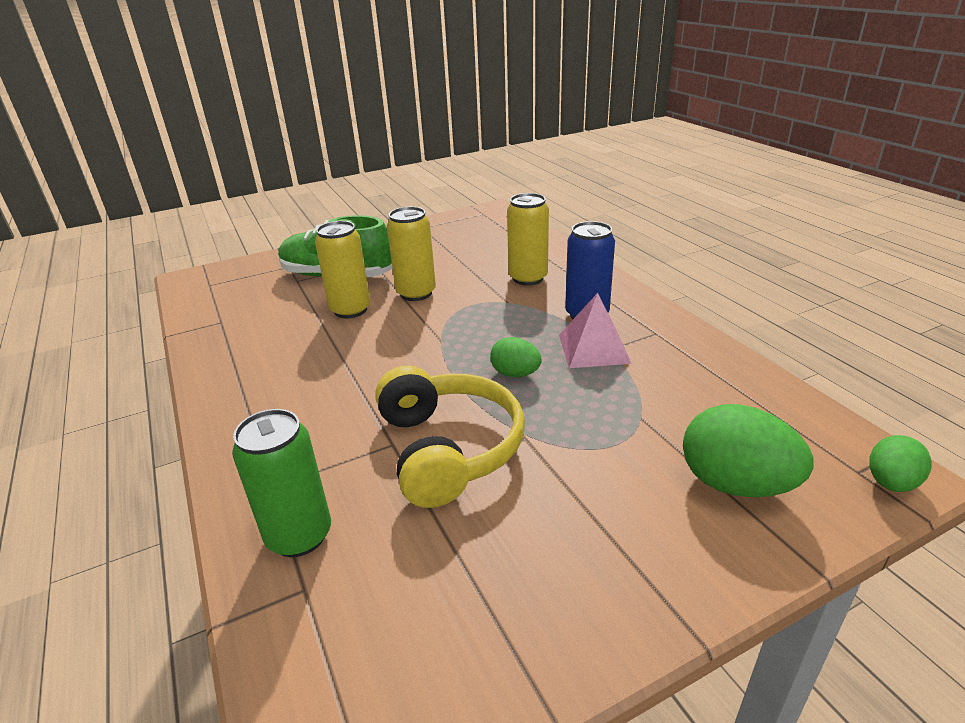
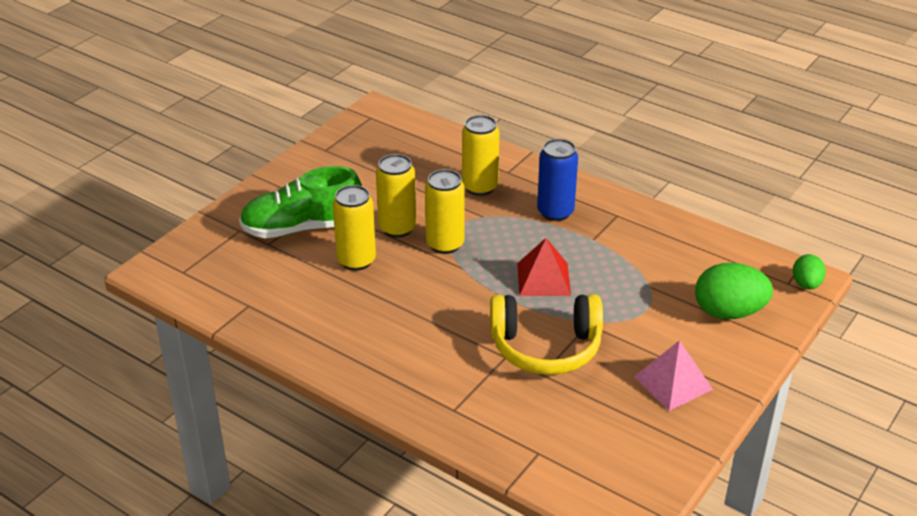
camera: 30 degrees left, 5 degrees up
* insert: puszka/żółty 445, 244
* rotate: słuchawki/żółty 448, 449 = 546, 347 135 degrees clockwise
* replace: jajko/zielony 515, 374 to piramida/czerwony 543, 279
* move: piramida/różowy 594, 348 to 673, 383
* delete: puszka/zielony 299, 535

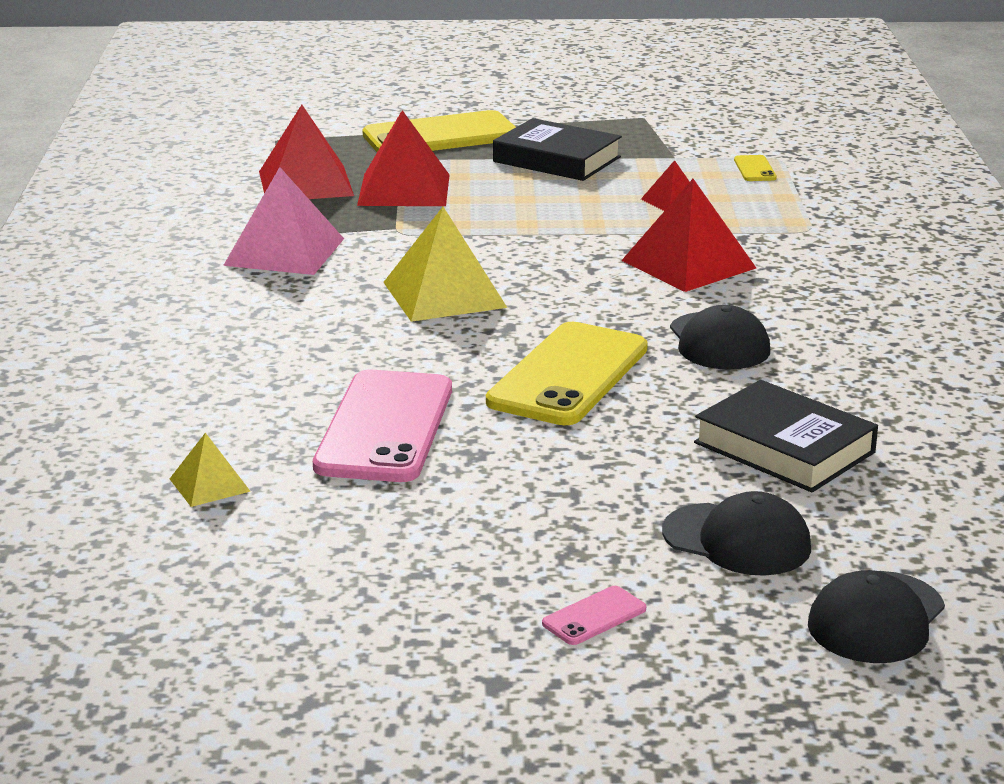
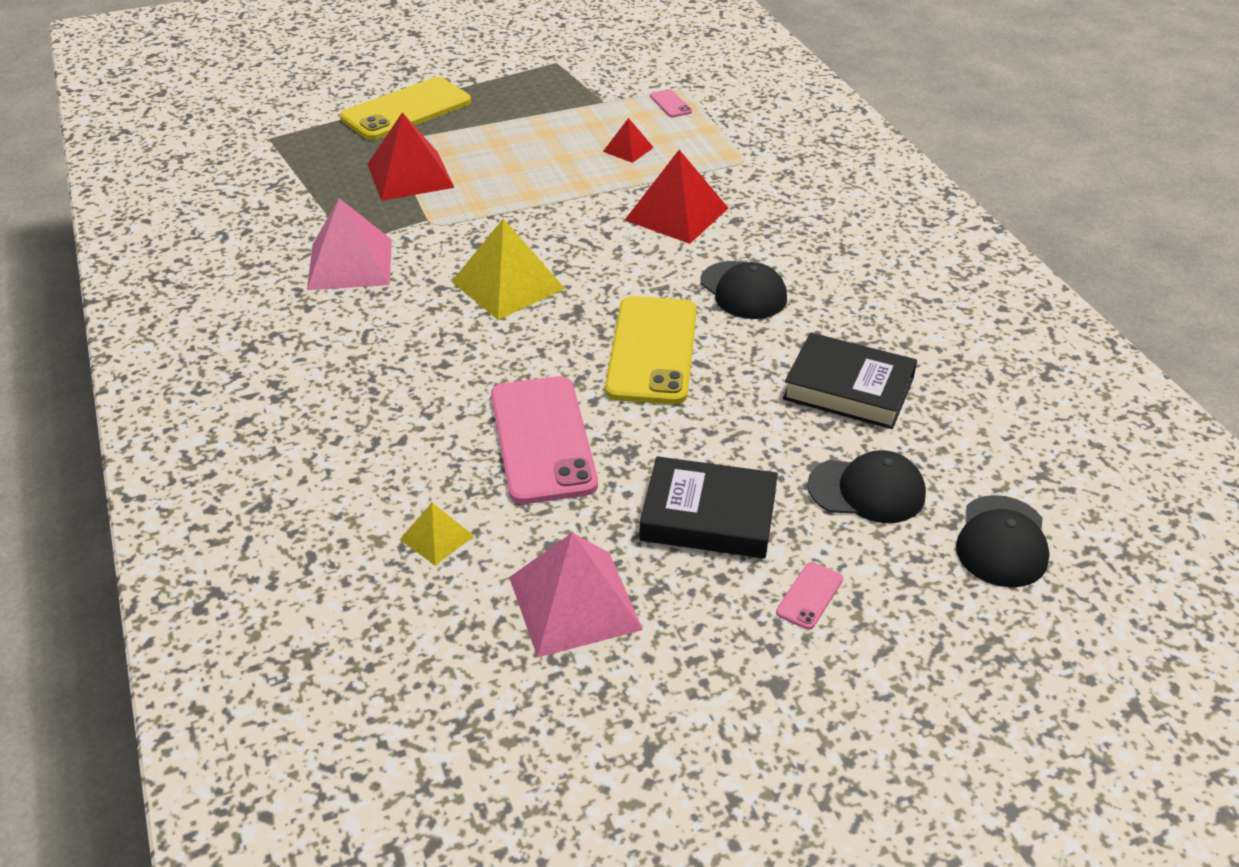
camera: 20 degrees left, 15 degrees up
* insert: piramida/różowy 575, 603
* move: książka/czarny 556, 159 to 708, 516
* recolor: telefon/żółty 754, 169 to telefon/różowy 670, 104
* delete: piramida/czerwony 305, 183

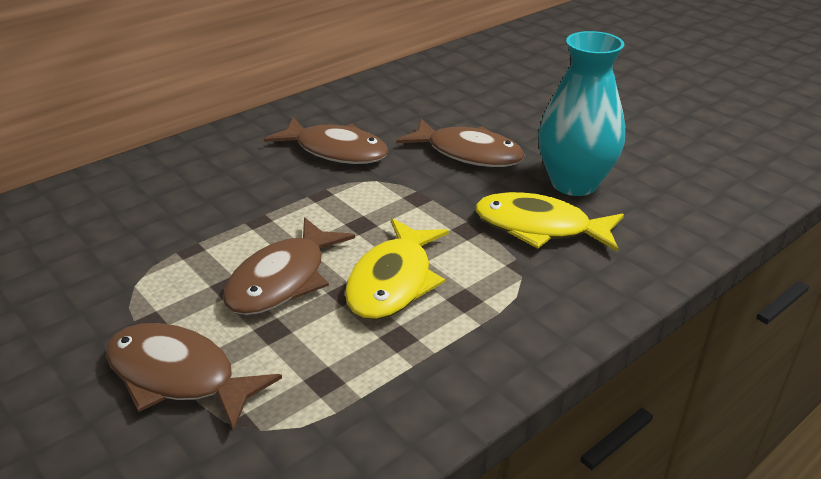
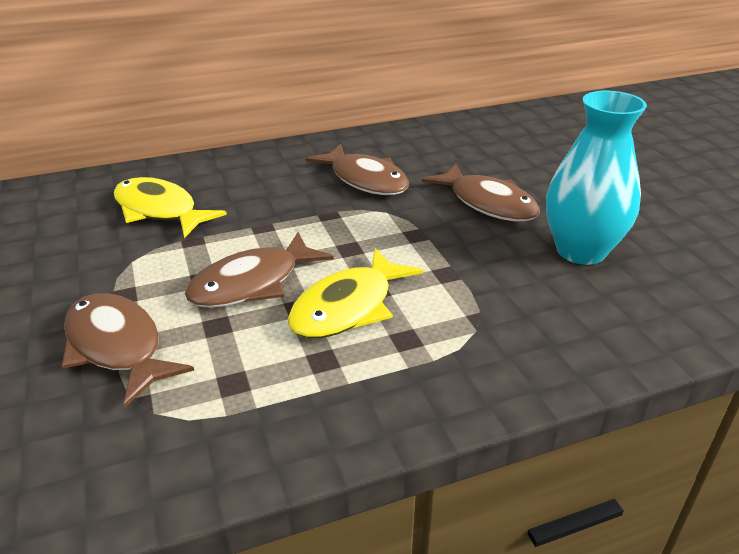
camera: 20 degrees right, 0 degrees up
* move: ryba/żółty 539, 227 to 160, 210

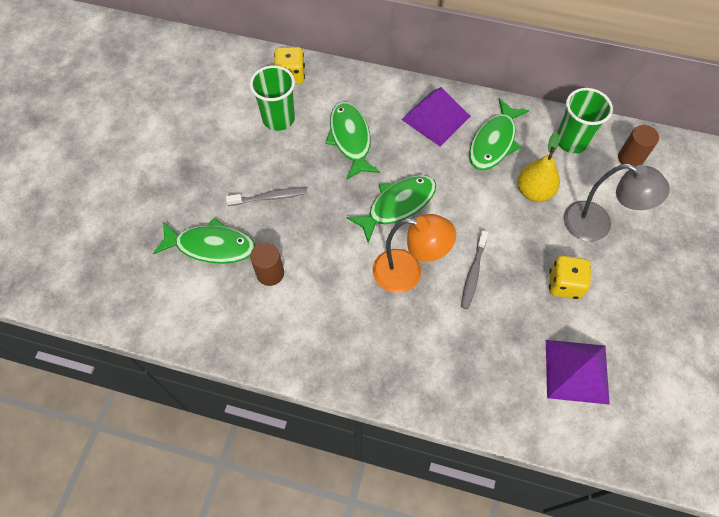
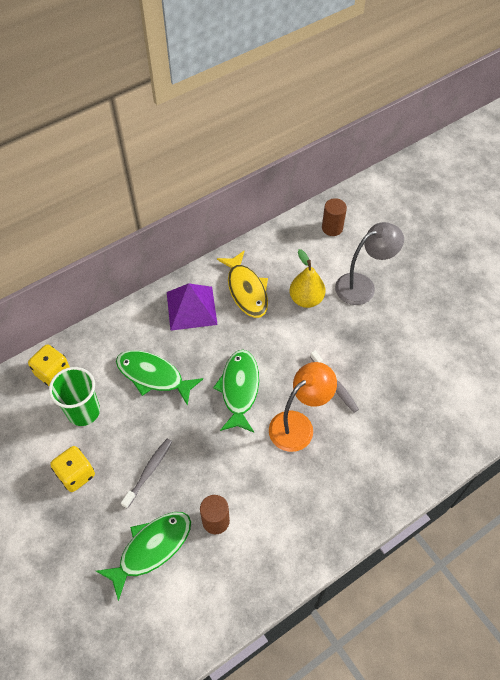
camera: 50 degrees left, 5 degrees down
* move: kostka do gry/żółty 564, 284 to 76, 474
* recolor: ryba/zielony 494, 142 to ryba/żółty 246, 290
* delete: piramida/fioletowy 577, 371
* delete: szklanka/zielony 572, 141

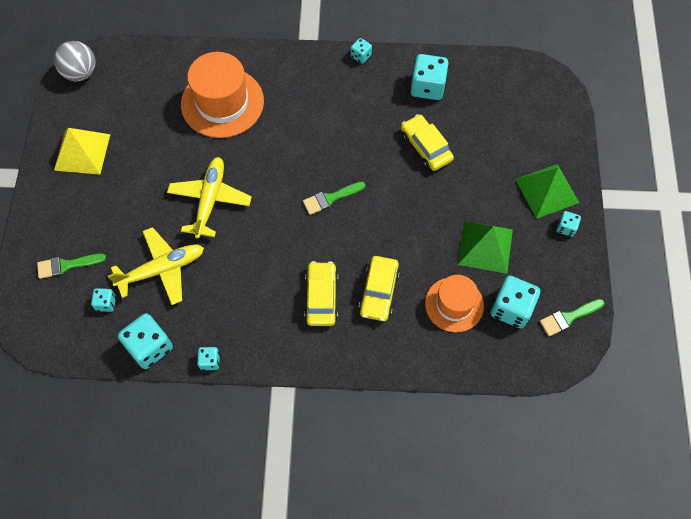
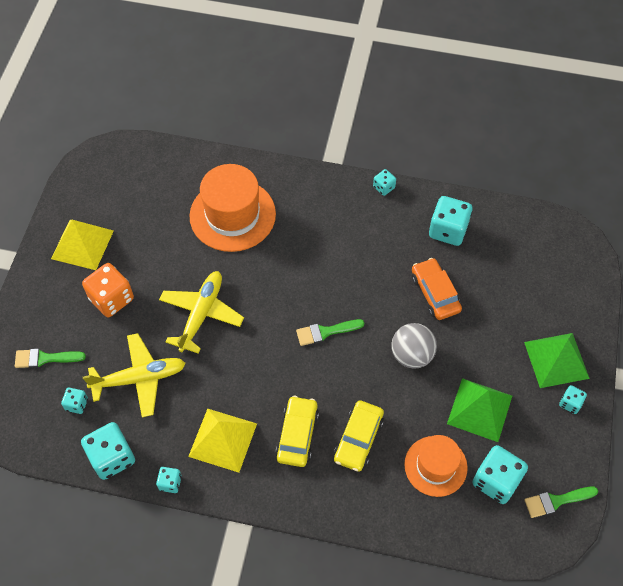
camera: 10 degrees right, 5 degrees down
* insert: kostka do gry/pomarańczowy 111, 299
* insert: piramida/żółty 223, 439
* move: piłka/szary 80, 73 to 411, 355
* recolor: samochód/żółty 426, 147 to samochód/pomarańczowy 435, 293

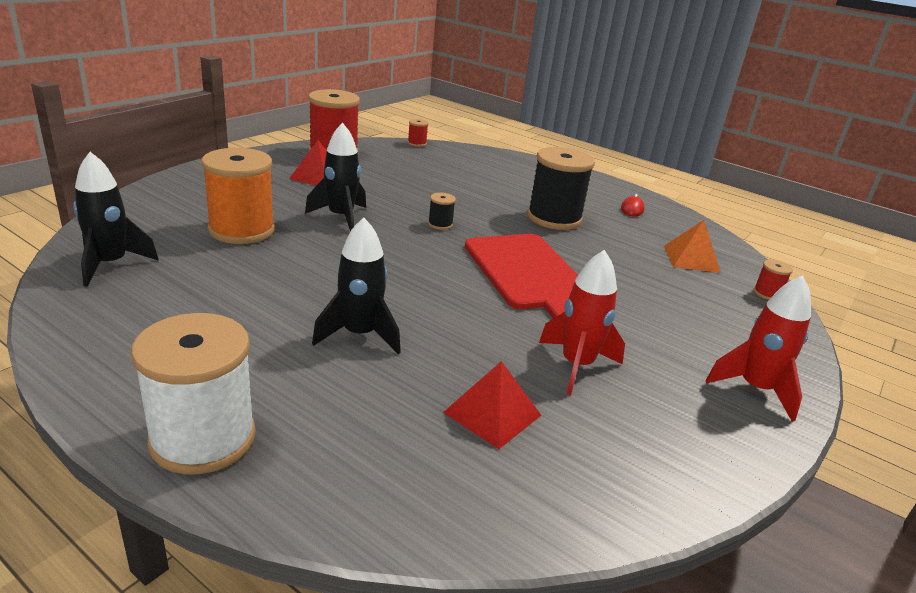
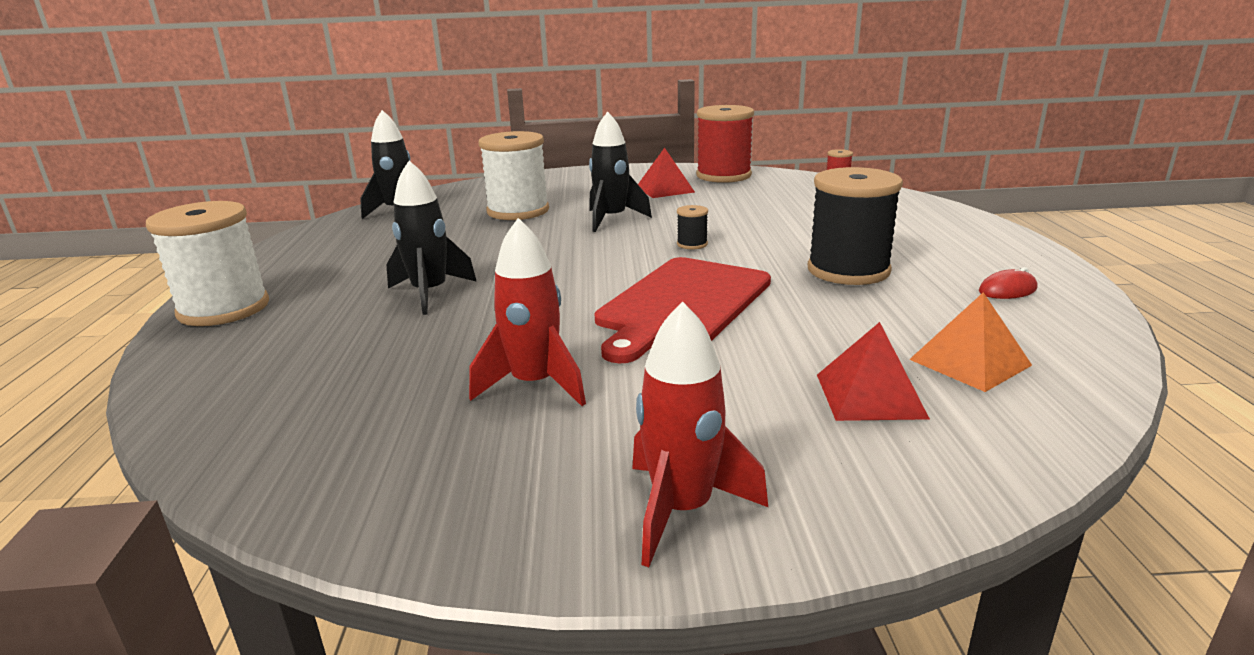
camera: 55 degrees right, 5 degrees down
* recolor: szpulka/pomarańczowy 242, 230 to szpulka/biały 518, 211
* move: piramida/czerwony 492, 413 to 870, 395
* delete: szpulka/czerwony 767, 293

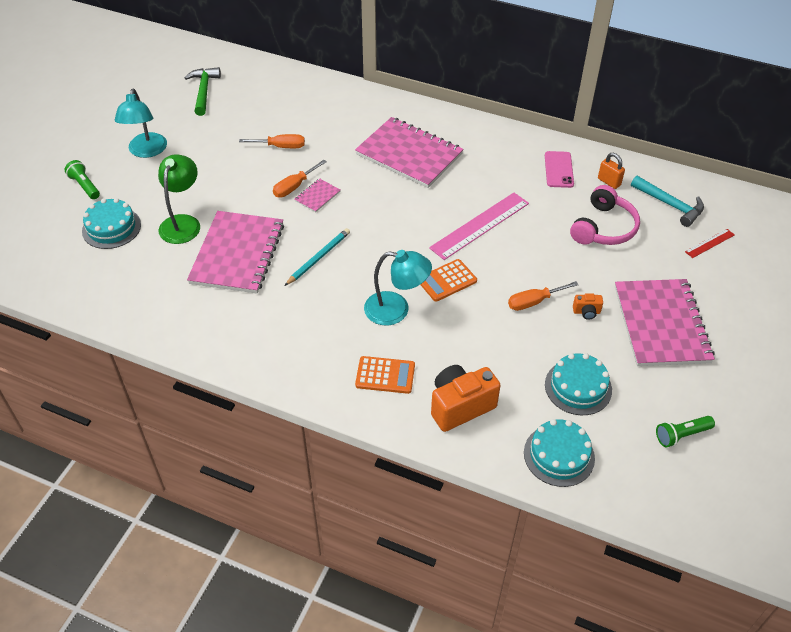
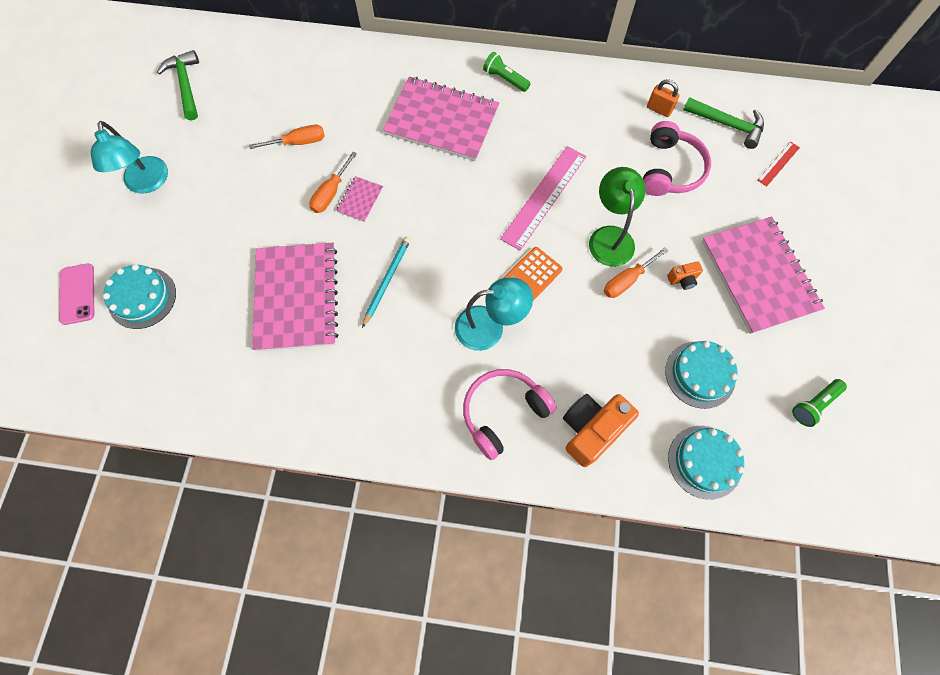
camera: 15 degrees left, 20 degrees up
* move: telefon/różowy 558, 169 to 77, 294
* replace: kalkulator/pomarańczowy 385, 375 to słuchawki/różowy 503, 413
* move: latarka/zielony 85, 186 to 505, 79
* move: lampka/zielony 183, 223 to 610, 237
* recolor: młotek/turkusowy 670, 205 to młotek/zielony 727, 124

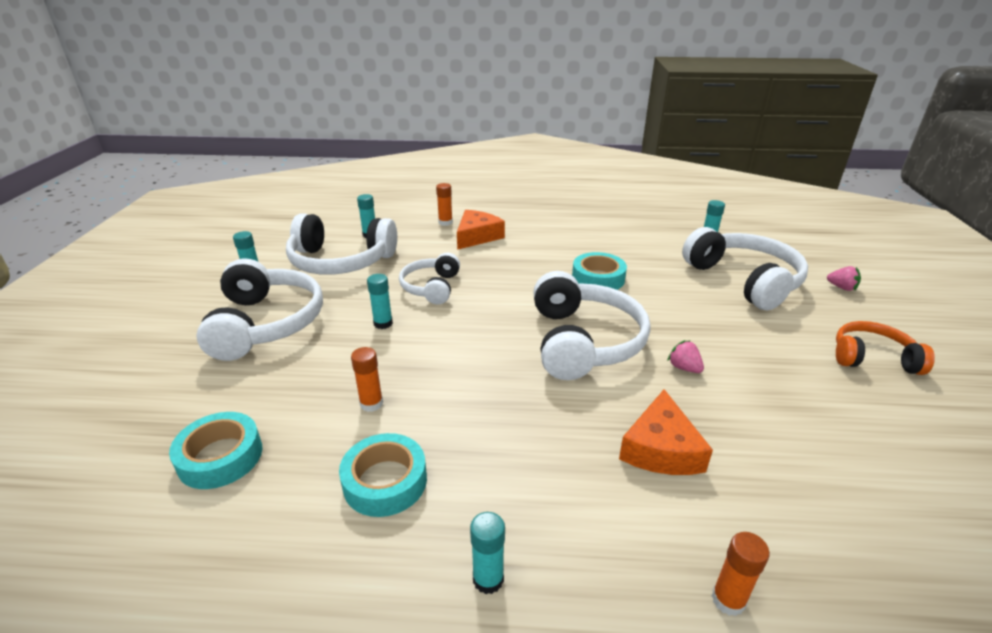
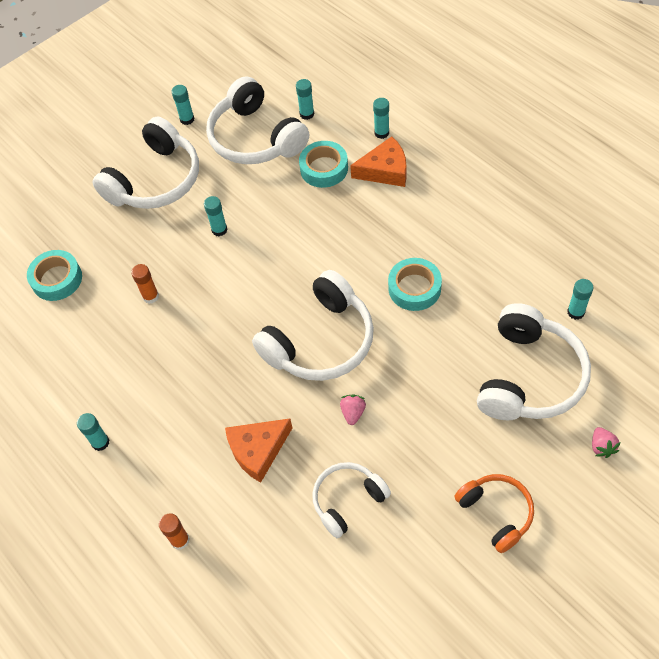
camera: 50 degrees right, 25 degrees up
* move: taśma klejąca/turkusowy 385, 481 to 324, 168
* move: słuchawki/biały 431, 287 to 348, 500
* recolor: klej w sztyfcie/pomarańczowy 445, 222 to klej w sztyfcie/turkusowy 381, 133

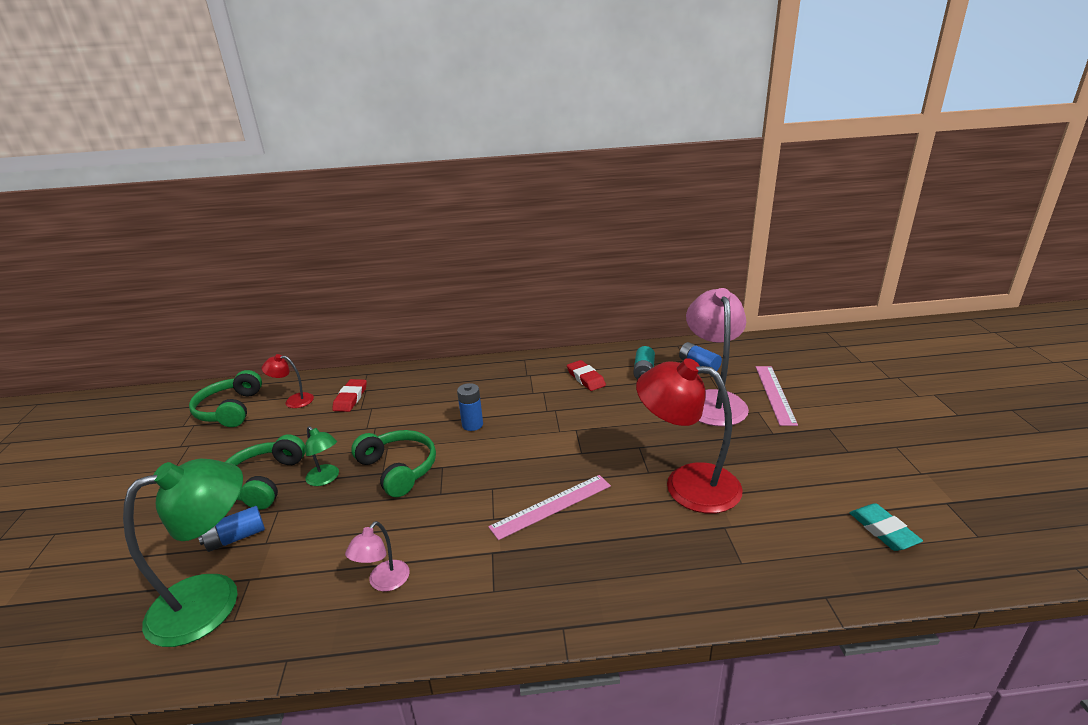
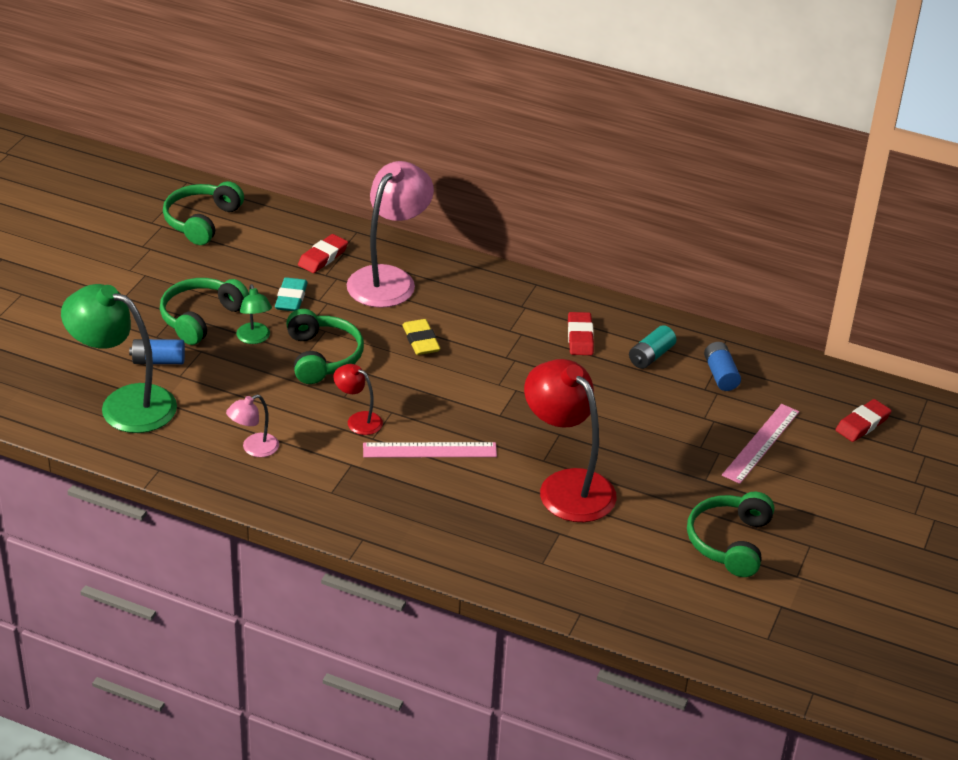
camera: 25 degrees right, 10 degrees up
* rotate: lampka/zielony 213, 599 = 124, 404 150 degrees counterclockwise
* move: gumka do mazania/turkusowy 883, 530 to 291, 298
* move: lampka/czerwony 293, 400 to 358, 420
* move: lampka/różowy 713, 400 to 389, 279
* replace: bateria/niebieski 472, 425 to gumka do mazania/żółty 421, 340
* insert: słuchawki/zielony 730, 542
* insert: gumka do mazania/czerwony 862, 424

